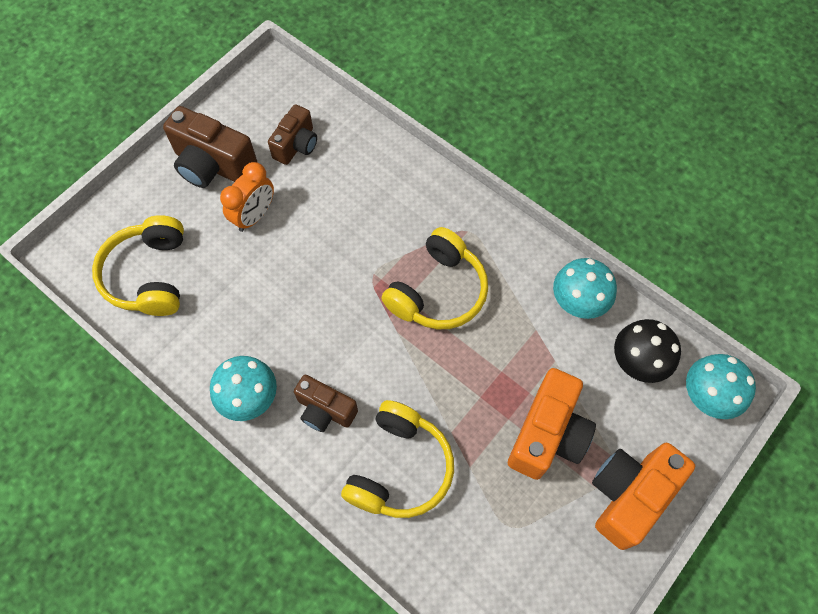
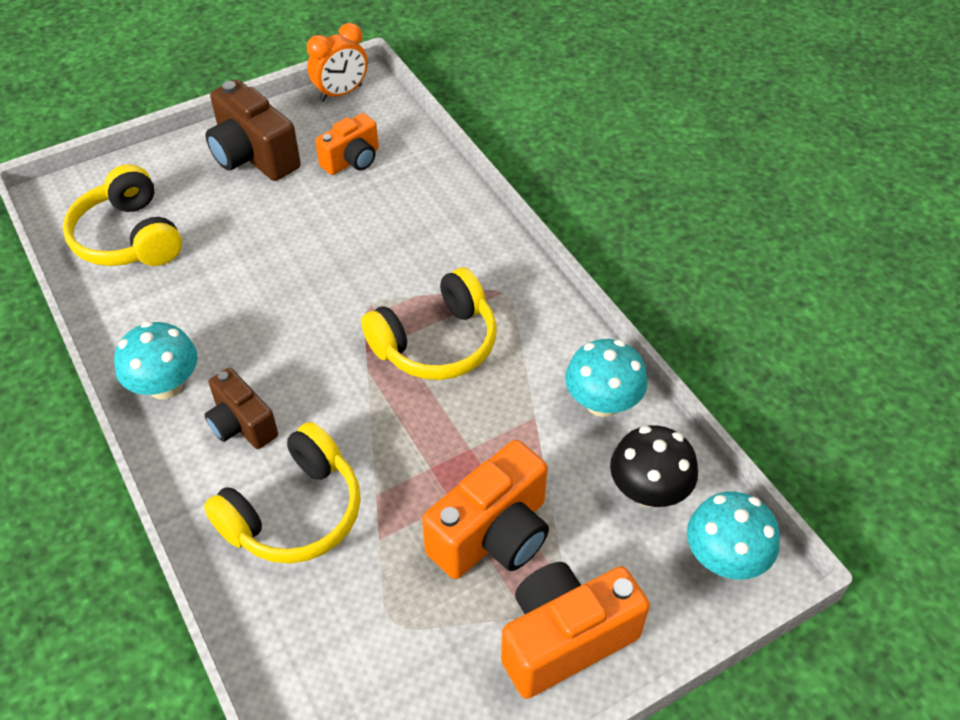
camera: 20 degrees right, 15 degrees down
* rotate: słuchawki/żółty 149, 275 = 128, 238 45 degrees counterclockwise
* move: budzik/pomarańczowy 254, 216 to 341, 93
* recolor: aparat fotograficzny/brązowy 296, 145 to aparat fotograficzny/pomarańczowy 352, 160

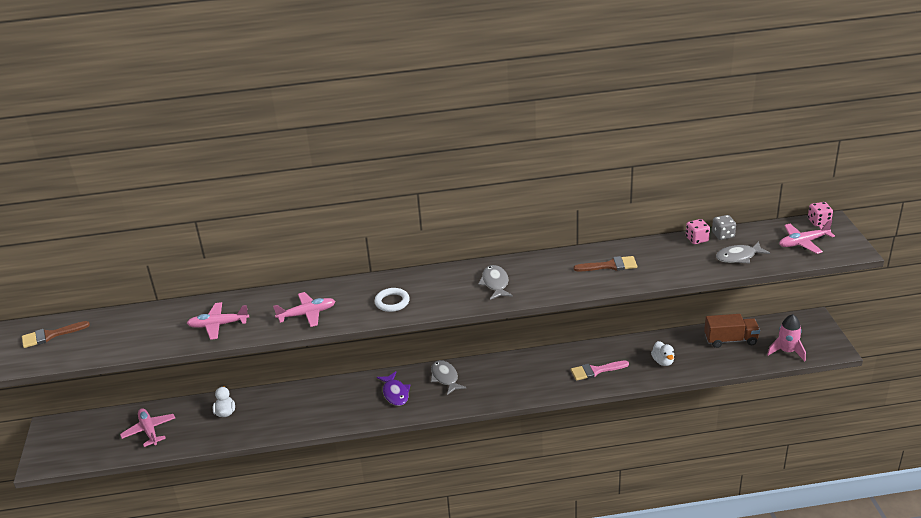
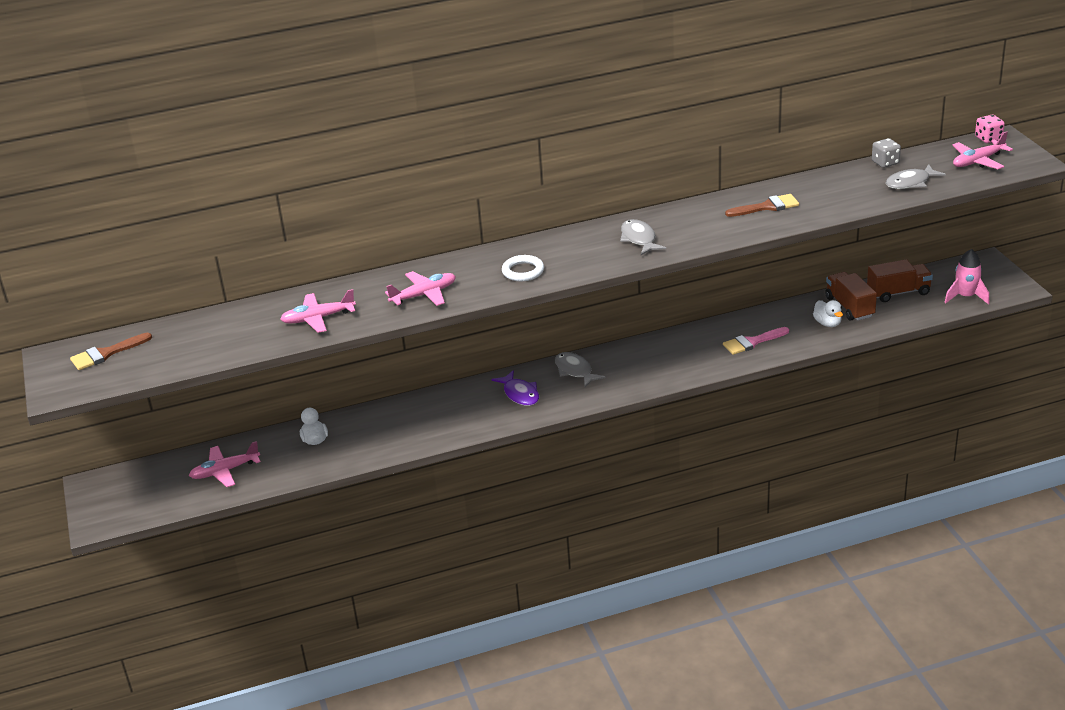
camera: 10 degrees left, 0 degrees up
* rotate: samolot/różowy 149, 430 = 224, 471 75 degrees counterclockwise
* insert: ciężarówka/brązowy 849, 307
* delete: kostka do gry/różowy 697, 239

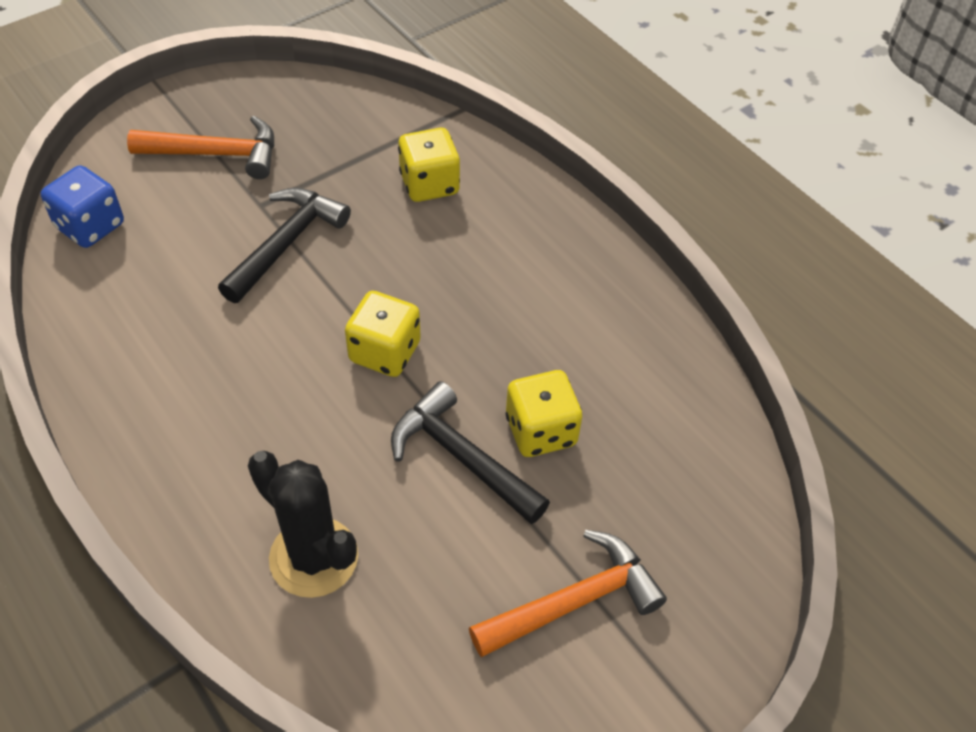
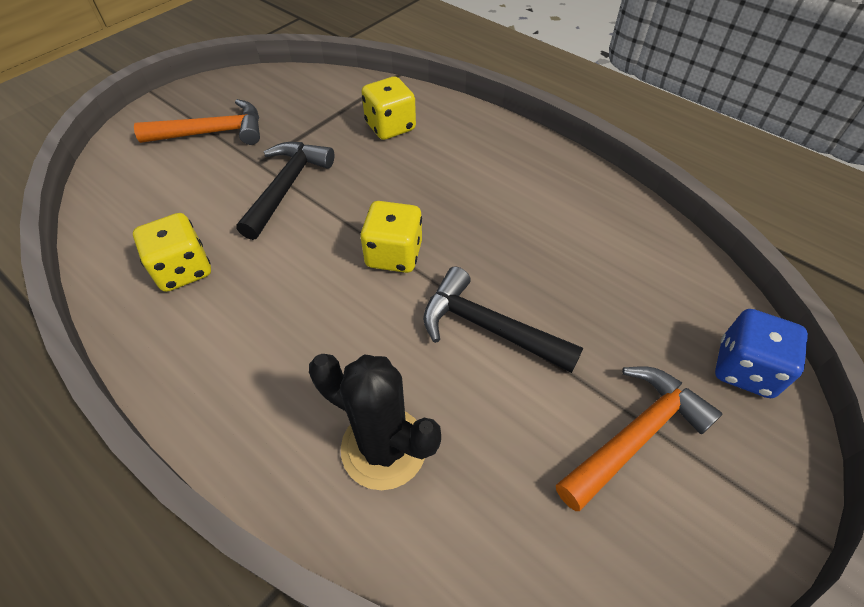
camera: 10 degrees left, 0 degrees up
* move: kostka do gry/żółty 540, 431 to 183, 270
* move: kostka do gry/niebieski 90, 226 to 744, 369

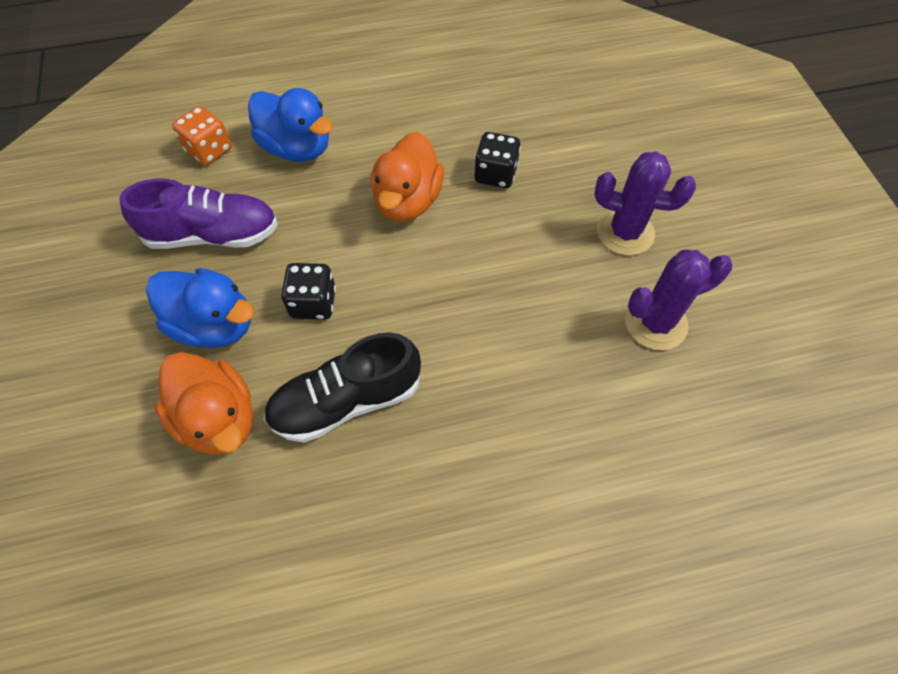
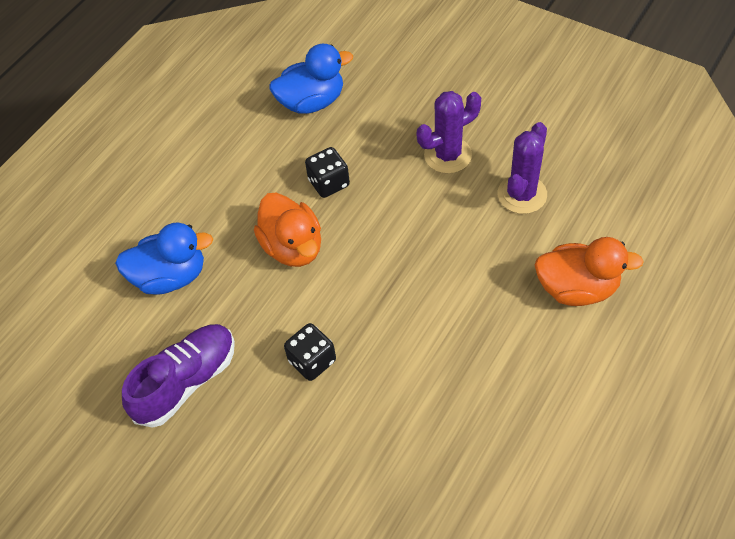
camera: 40 degrees left, 5 degrees down
* move: kaczka/niebieski 214, 325 to 312, 102
* move: kaczka/pomarańczowy 219, 418 to 577, 288
* delete: kostka do gry/pomarańczowy 209, 150
* delete: but/czarny 347, 401

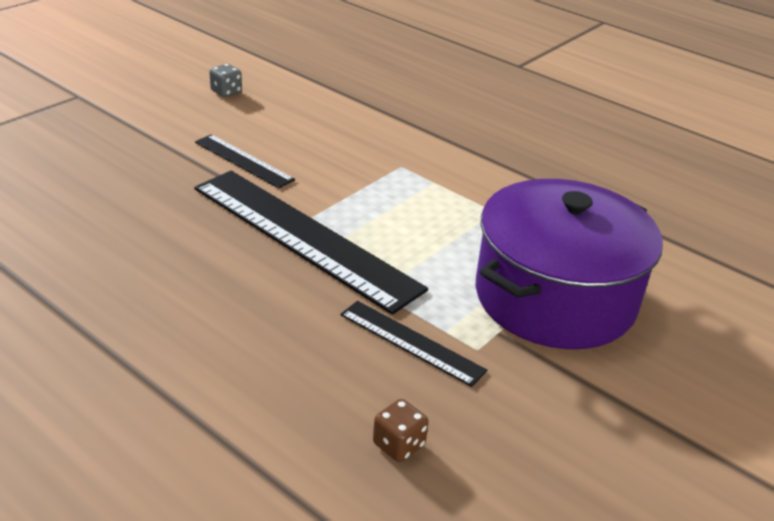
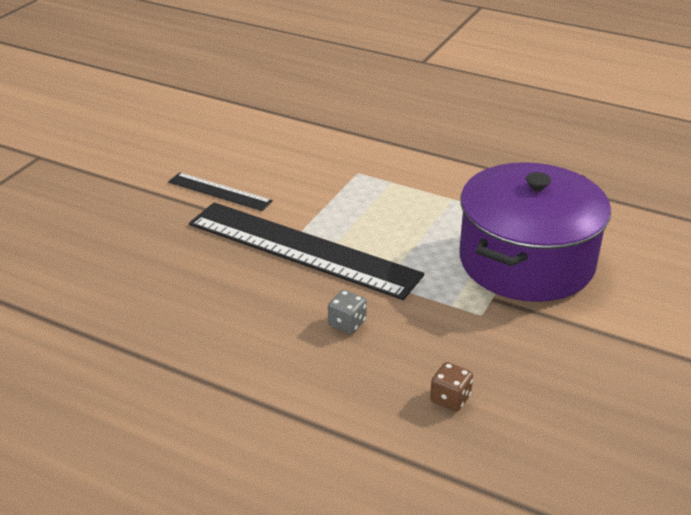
camera: 10 degrees left, 0 degrees up
* move: kostka do gry/szary 226, 92 to 347, 323
* delete: linijka/czarny 411, 342

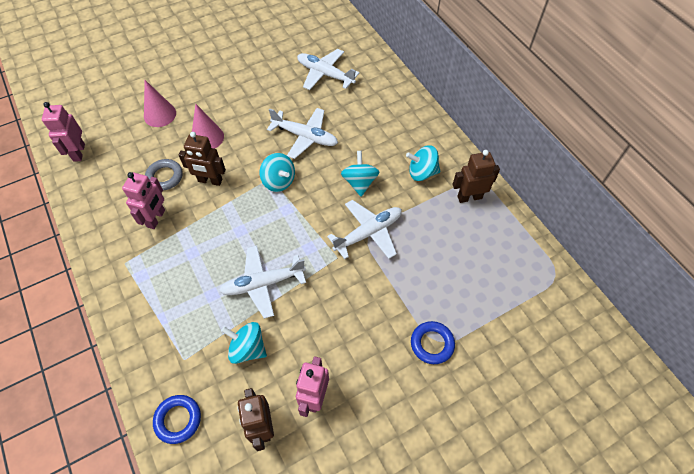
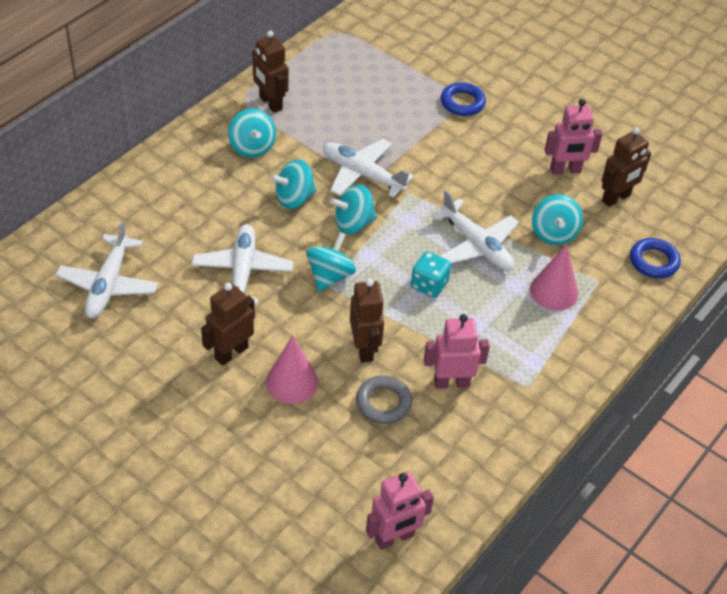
camera: 115 degrees left, 10 degrees down
* insert: robot/brązowy 231, 353
* insert: bączek/turkusowy 353, 223
* insert: kostka do gry/turkusowy 429, 285
* move: stożek/różowy 160, 114 to 554, 291

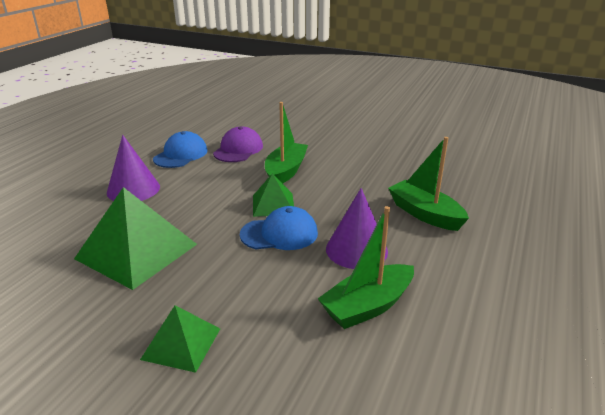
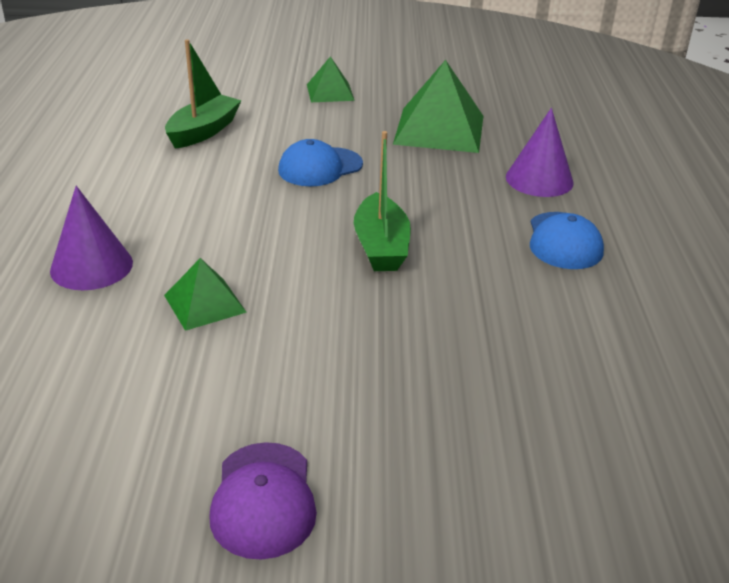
camera: 155 degrees right, 5 degrees up
* move: stożek/fioletowy 356, 250 to 91, 266
* move: piramida/zielony 273, 204 to 205, 303
* move: czapka/fioletowy 238, 149 to 263, 500
* delete: łódka/zielony 425, 214

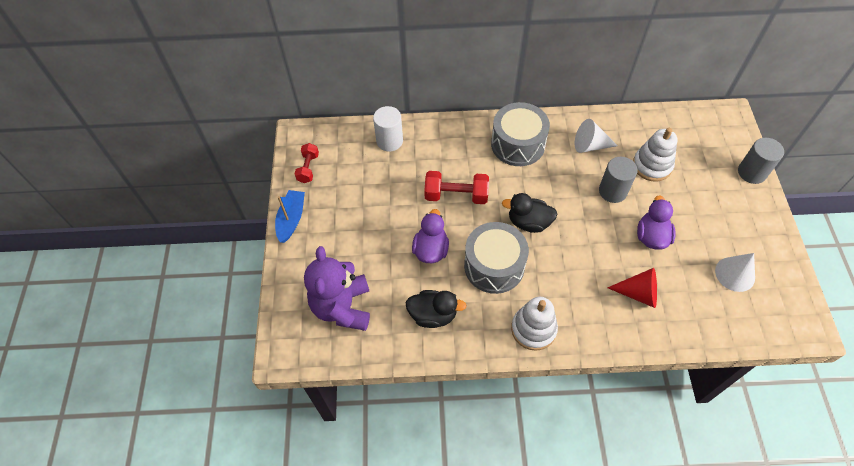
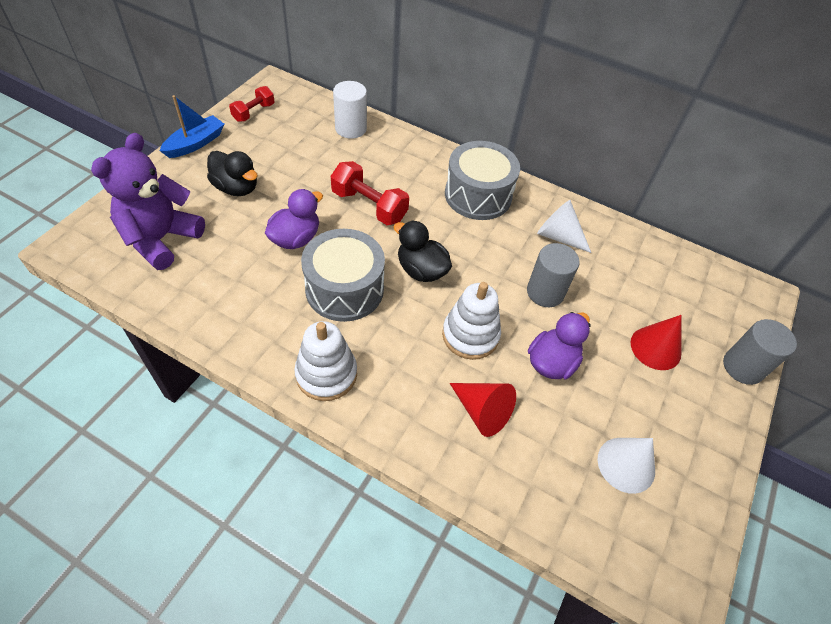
camera: 25 degrees right, 5 degrees down
* move: kaczka/czarny 433, 315 to 236, 188
* move: zabawka nakładanka/biały 652, 166 to 470, 335
* insert: stożek/czerwony 655, 348

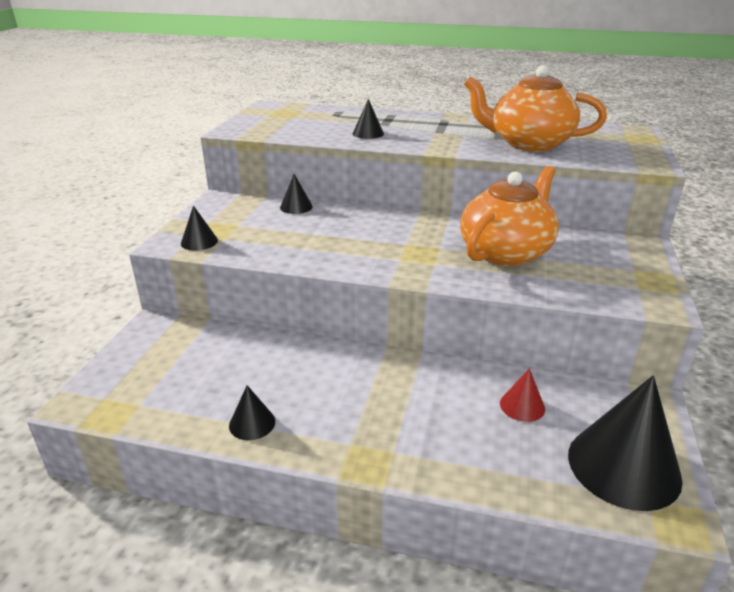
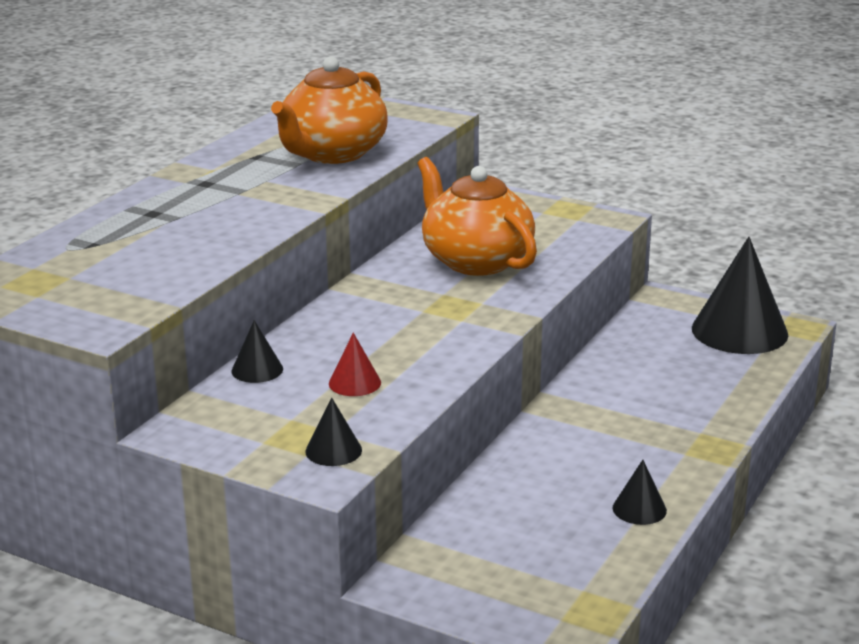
camera: 75 degrees left, 5 degrees down
* move: stożek/czerwony 522, 406 to 354, 383
* delete: stożek/czarny 368, 133

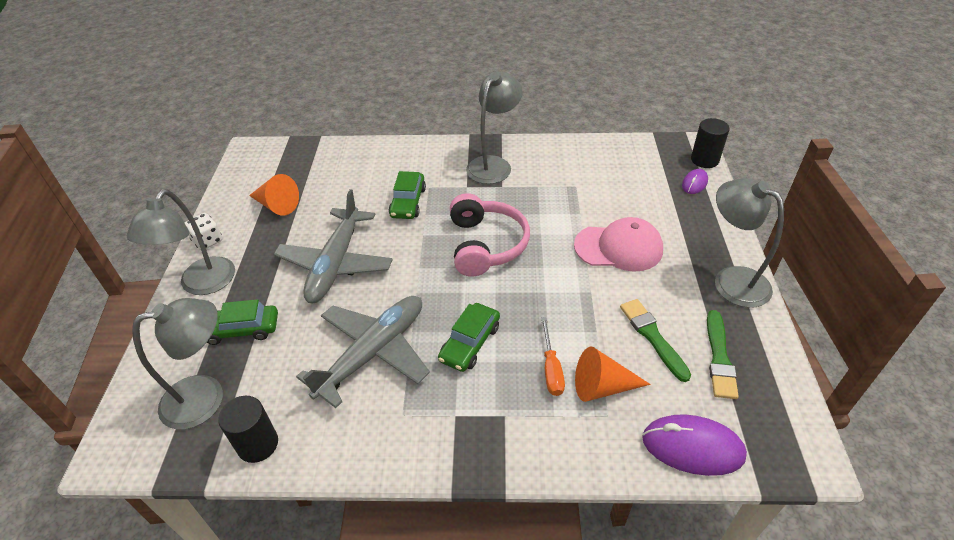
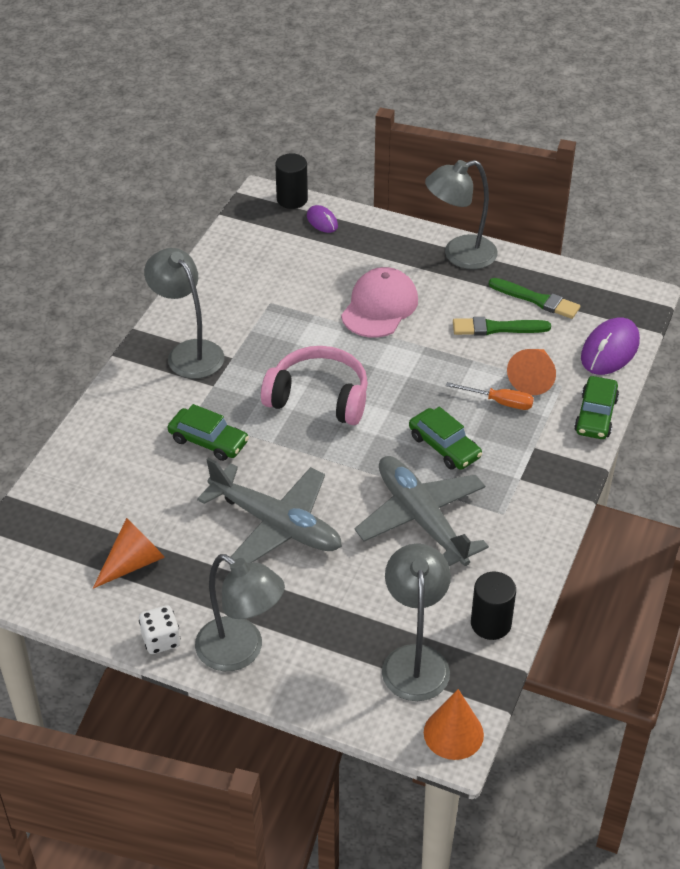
camera: 70 degrees left, 0 degrees up
* insert: stożek/pomarańczowy 453, 733
* move: samochód/zielony 241, 329 to 595, 415

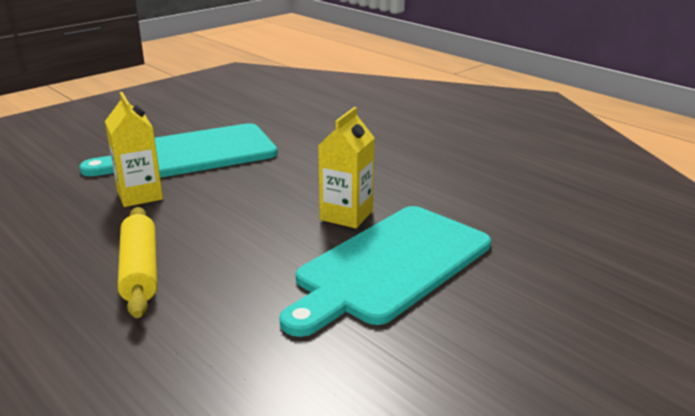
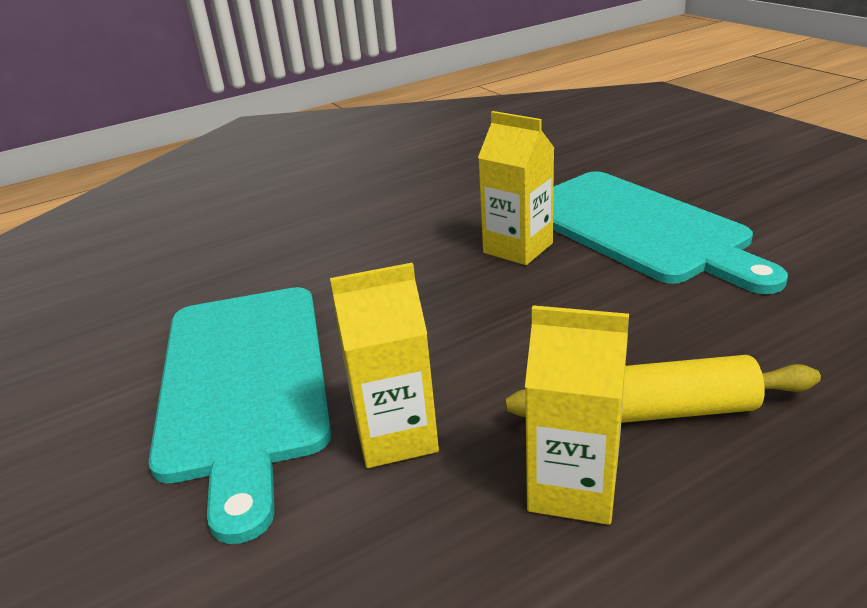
camera: 75 degrees left, 5 degrees up
* insert: karton mleka/żółty 573, 487

